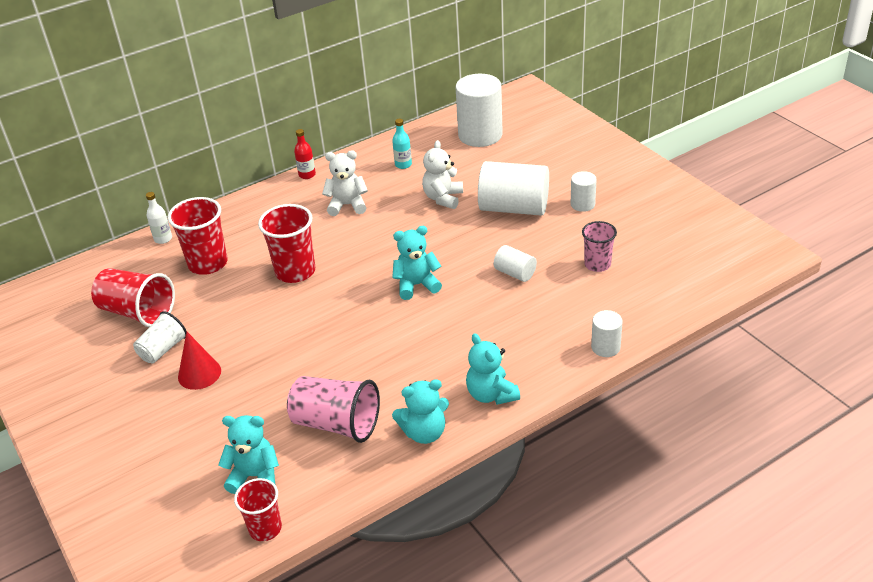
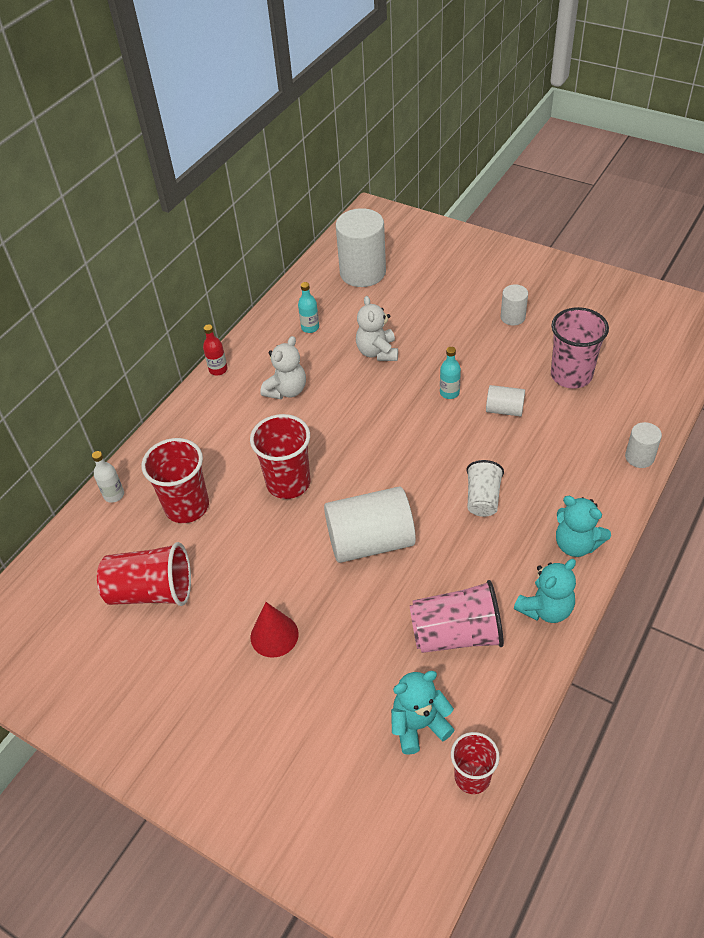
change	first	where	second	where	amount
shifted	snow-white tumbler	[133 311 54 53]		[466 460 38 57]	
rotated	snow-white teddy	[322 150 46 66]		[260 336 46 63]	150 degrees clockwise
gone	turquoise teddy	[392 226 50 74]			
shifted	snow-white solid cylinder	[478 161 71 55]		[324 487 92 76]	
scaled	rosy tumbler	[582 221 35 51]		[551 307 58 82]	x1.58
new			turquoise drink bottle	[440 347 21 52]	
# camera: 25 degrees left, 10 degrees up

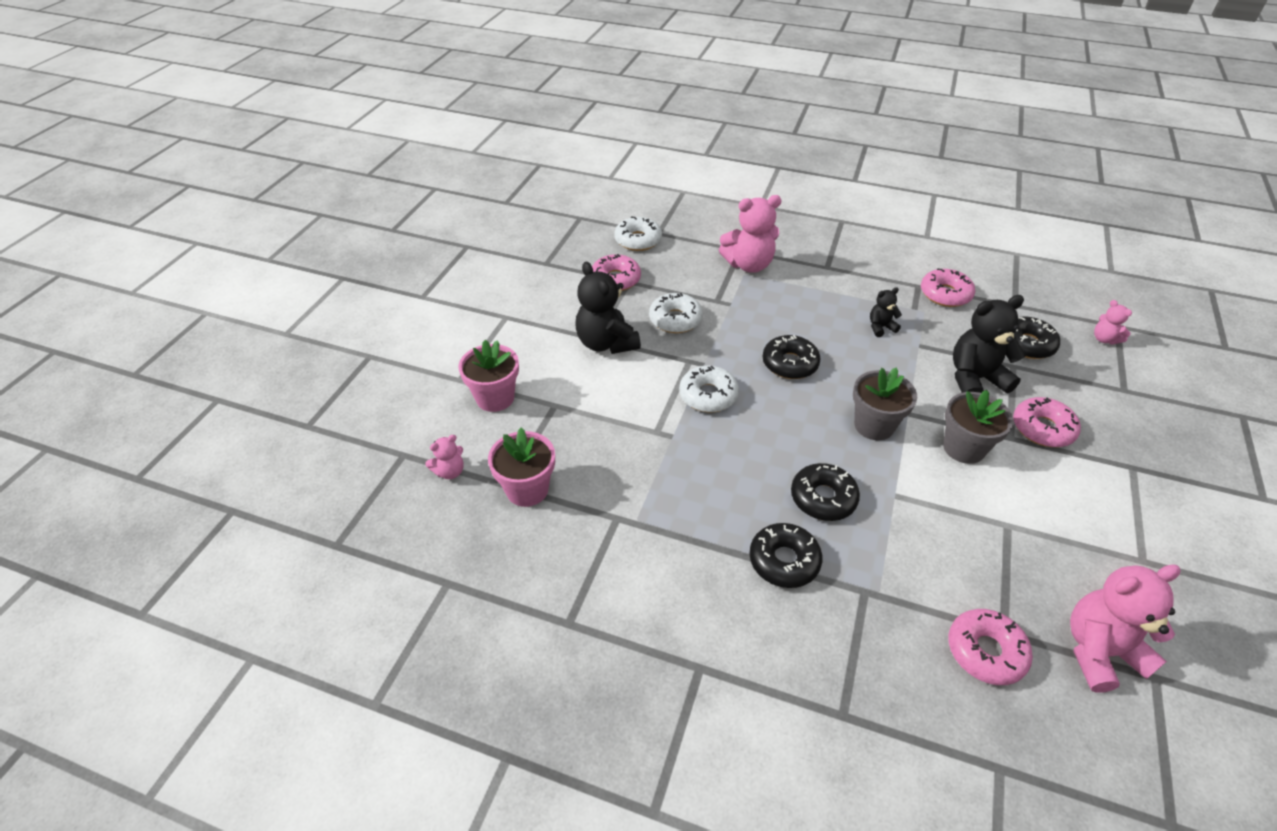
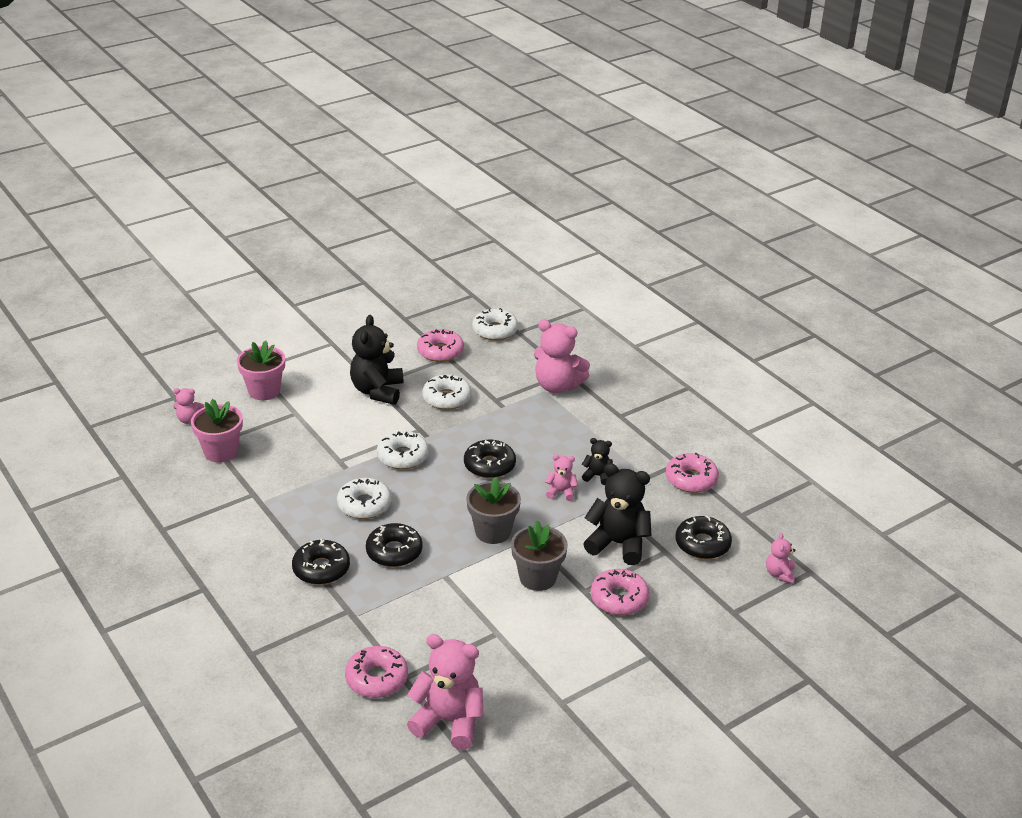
change	first	where	second	where	amount
new			snow-white donut	[337 478 55 41]	
new			rosy teddy	[545 454 33 47]	
# camera: 35 degrees right, 10 degrees down

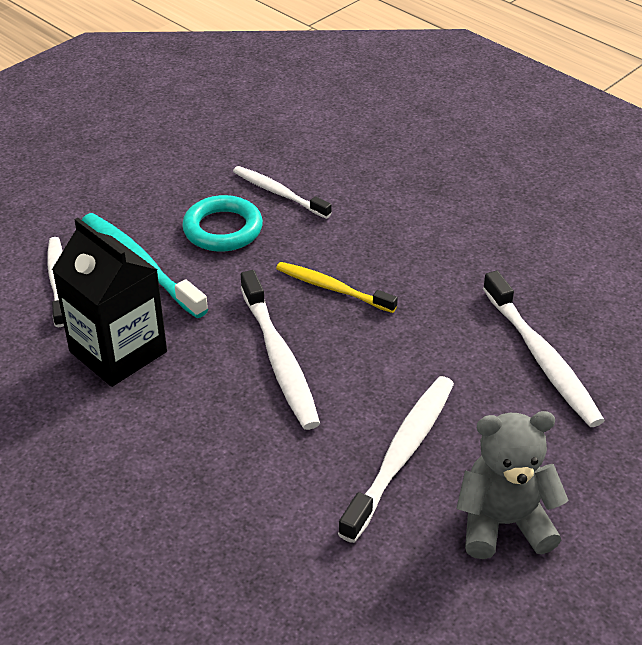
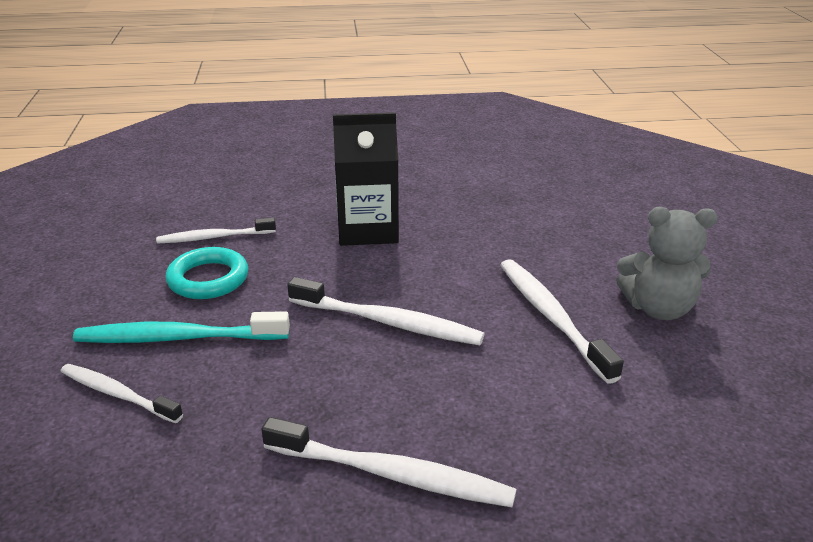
change	first	where	second	where	amount
shifted	black carton	[52 218 115 169]		[333 112 66 134]	
gone	golden dental brush	[276 262 122 51]			
rotated	grey teddy	[456 411 113 148]		[616 207 102 113]	120 degrees counterclockwise
shifted	snow-white dental brush	[483 271 122 156]		[261 417 256 90]	
# camera: 50 degrees left, 10 degrees down

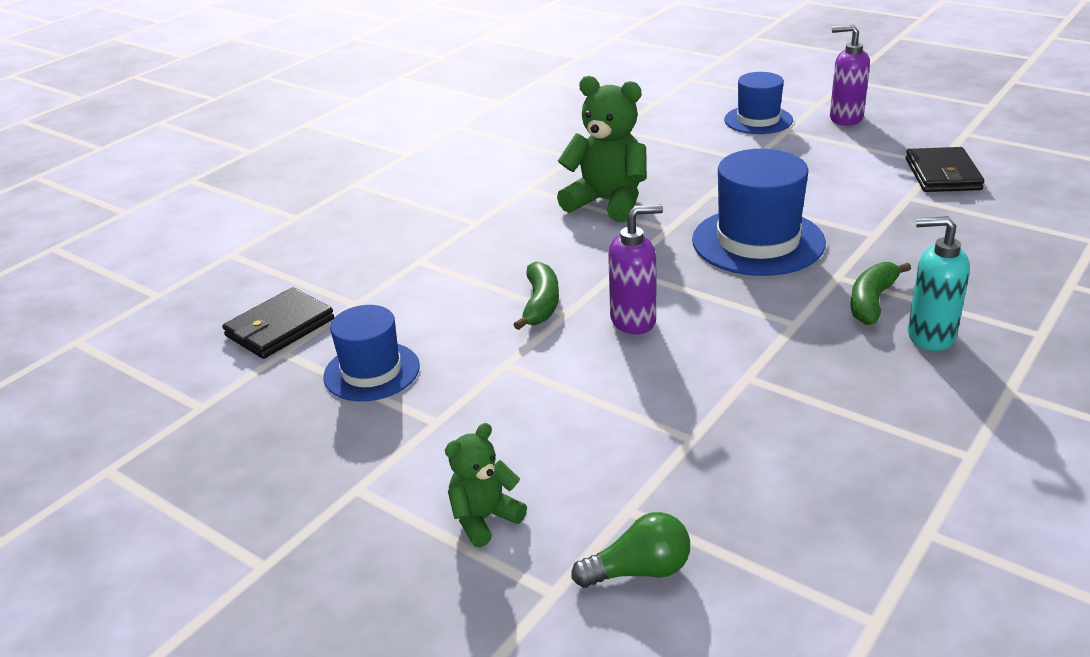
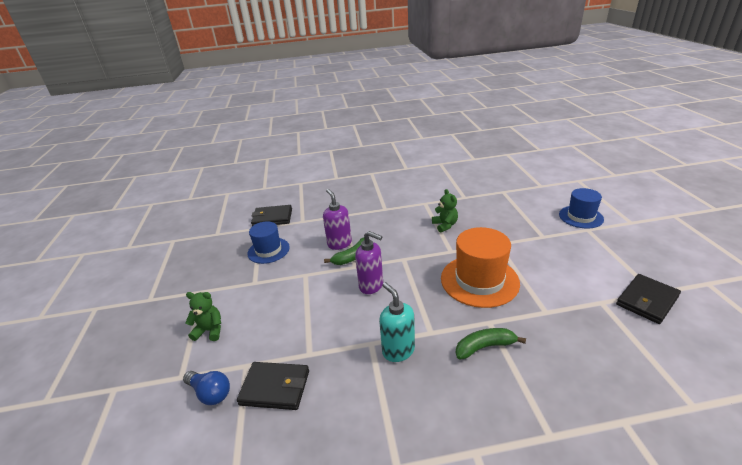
change	first	where	second	where	amount
scaled	leaf-green teddy	[557 76 90 146]		[432 189 26 44]	x0.56
repainted	leaf-green lightbulb	[571 512 119 76]	cobalt lightbulb	[183 371 47 34]	
repainted	cobalt top hat	[692 149 134 127]	orange top hat	[441 227 79 81]	
shifted	purple soap dispenser	[830 25 40 101]		[323 189 29 61]	
shifted	turquoise soap dispenser	[908 216 62 135]		[379 282 36 80]	
new			black card wallet	[237 362 72 48]	
# camera: 45 degrees right, 0 degrees up

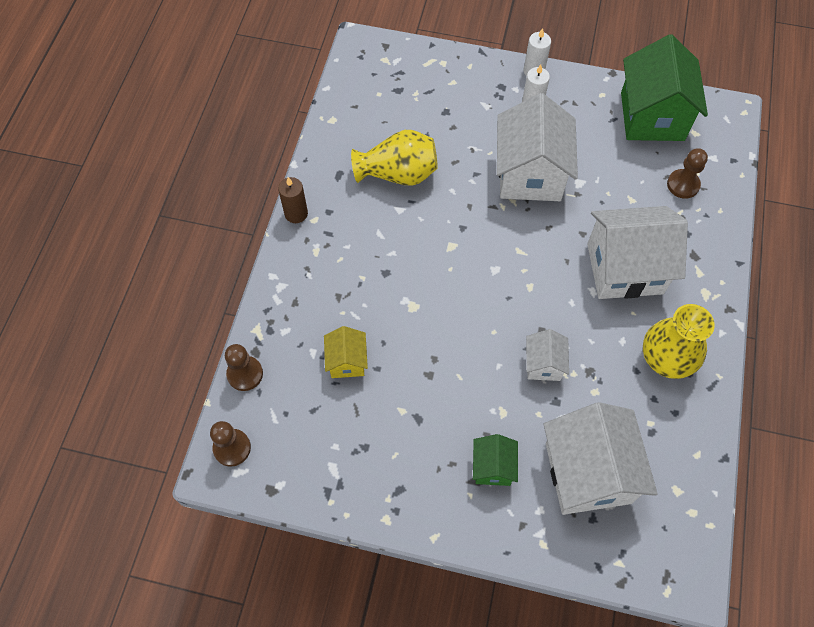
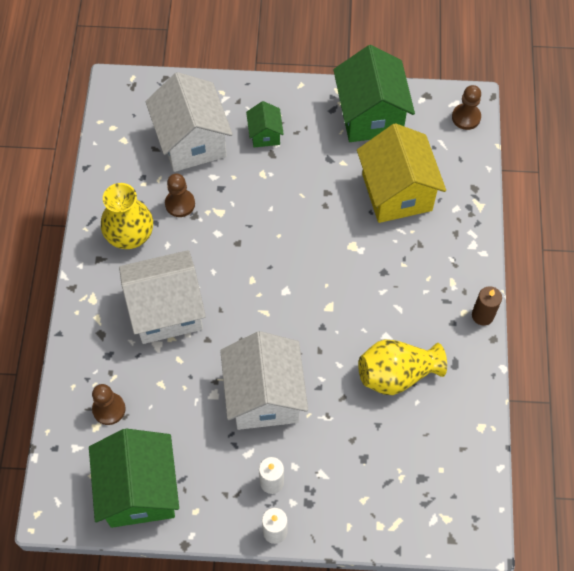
change	first	where	second	where	amount
shifted	dark brown game pawn	[225 344 38 47]		[165 173 30 44]	
scaled	golden house	[324 326 44 52]		[357 123 89 100]	x2.05
gone	snow-white house	[526 329 43 52]			
new			leaf-green house	[333 45 82 97]	
# camera: 170 degrees right, 0 degrees up

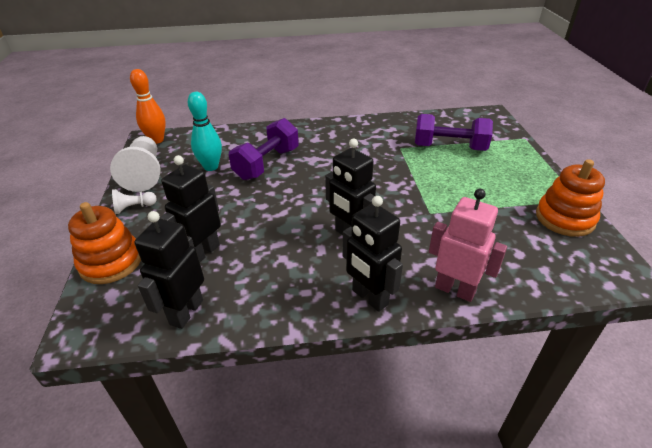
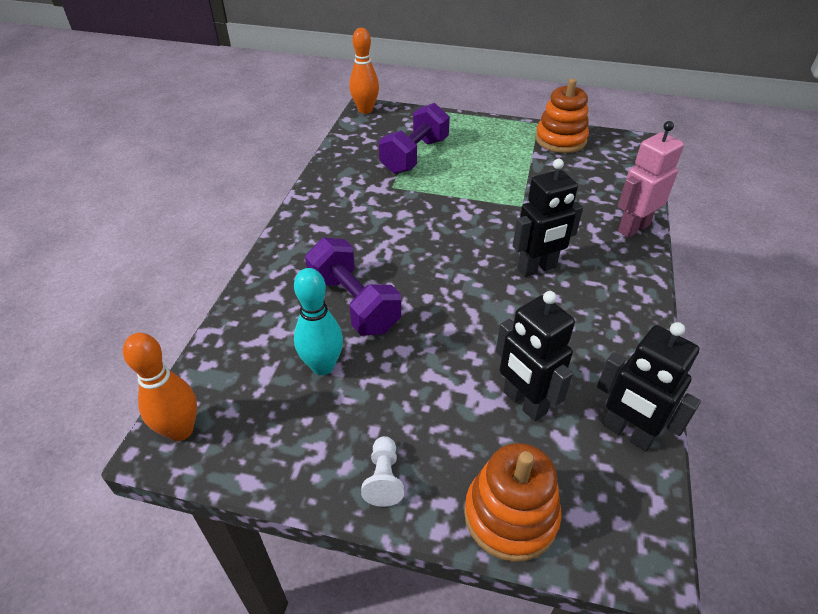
change	first	where	second	where	amount
gone	snow-white game pawn	[110 136 51 56]			
gone	black robot	[343 196 60 116]			
new			orange tenpin	[349 28 30 86]	
# camera: 70 degrees left, 5 degrees up

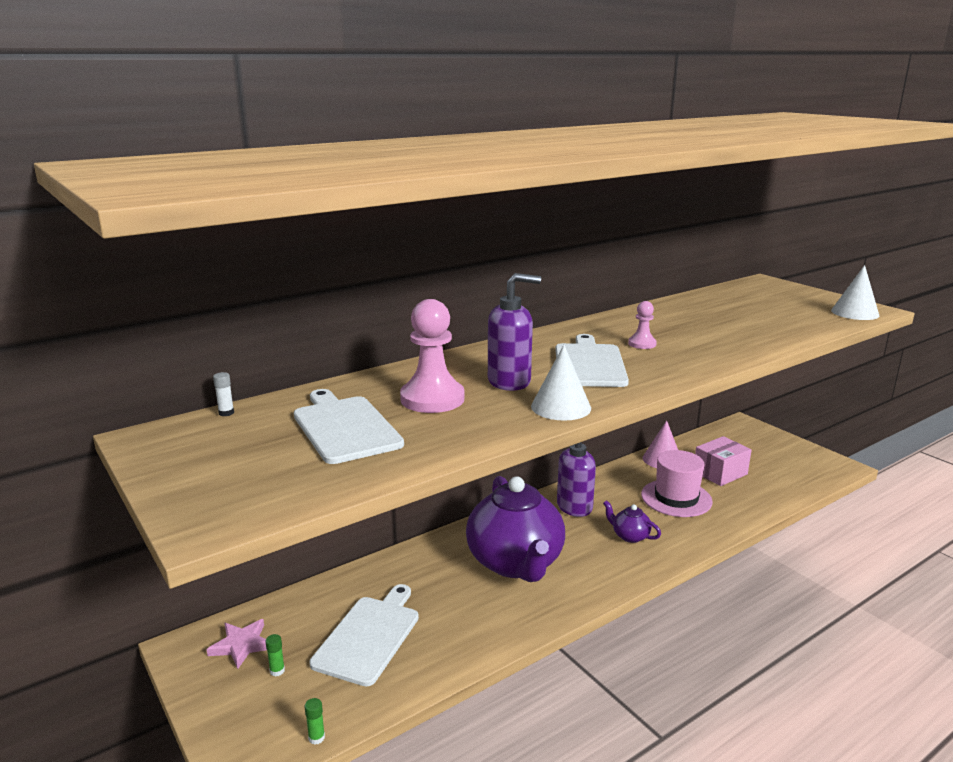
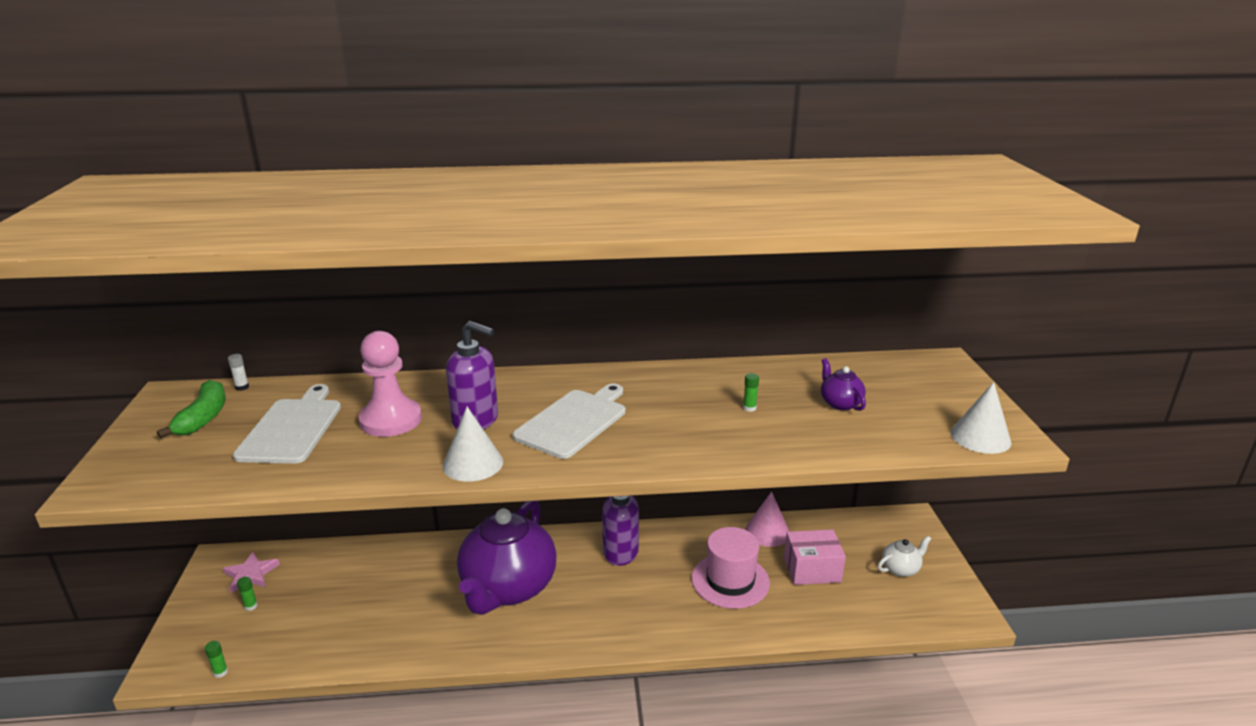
change	first	where	second	where	amount
gone	snow-white cutting board	[309 584 110 102]			
shifted	purple tea pot	[603 500 58 43]		[821 358 45 53]	
gone	rosy game pawn	[628 301 29 48]			
new			leaf-green banana fruit	[157 380 69 58]	
new			leaf-green glue stick	[743 373 16 39]	
new			snow-white tea pot	[878 536 53 41]	
# camera: 30 degrees right, 5 degrees up

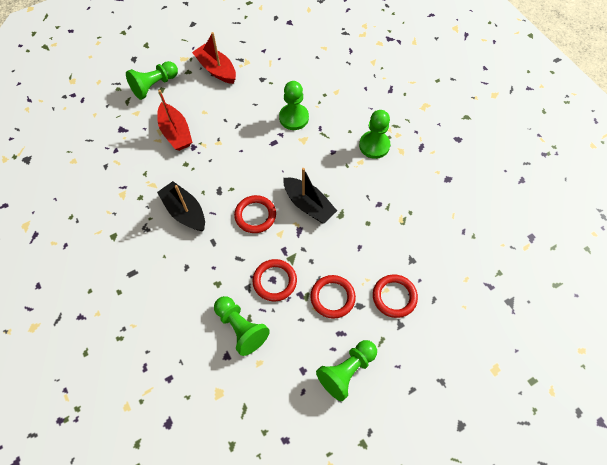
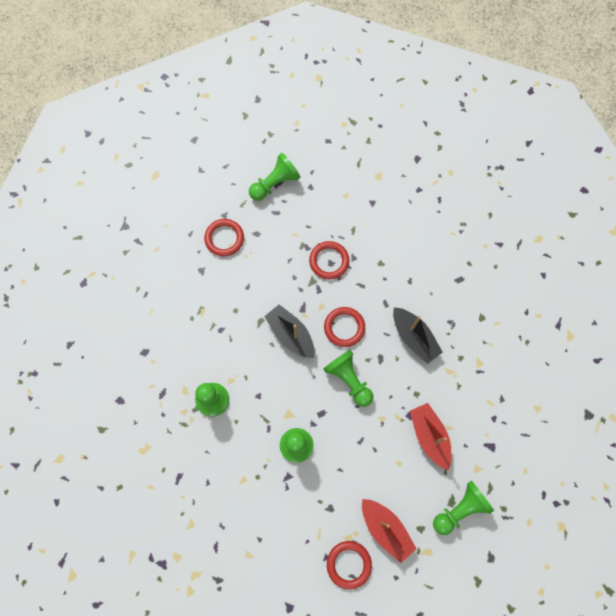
change	first	where	second	where	amount
shifted	leaf-green game pawn	[214 296 56 60]		[323 350 50 57]	
shifted	crimson hoop	[310 275 46 44]		[327 541 45 48]	
# camera: 175 degrees left, 10 degrees up

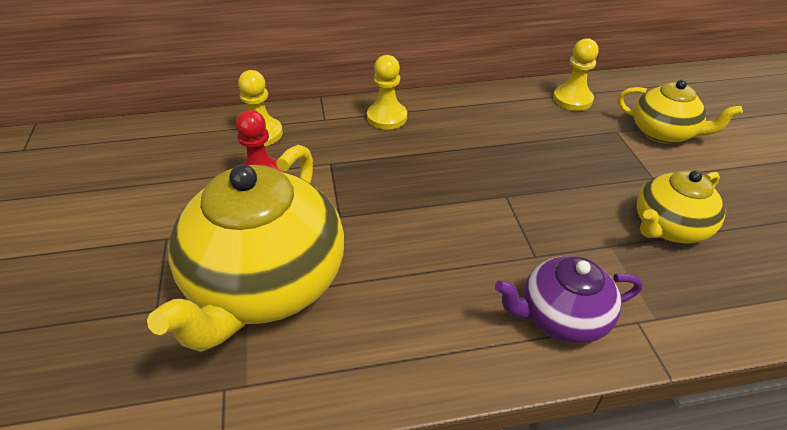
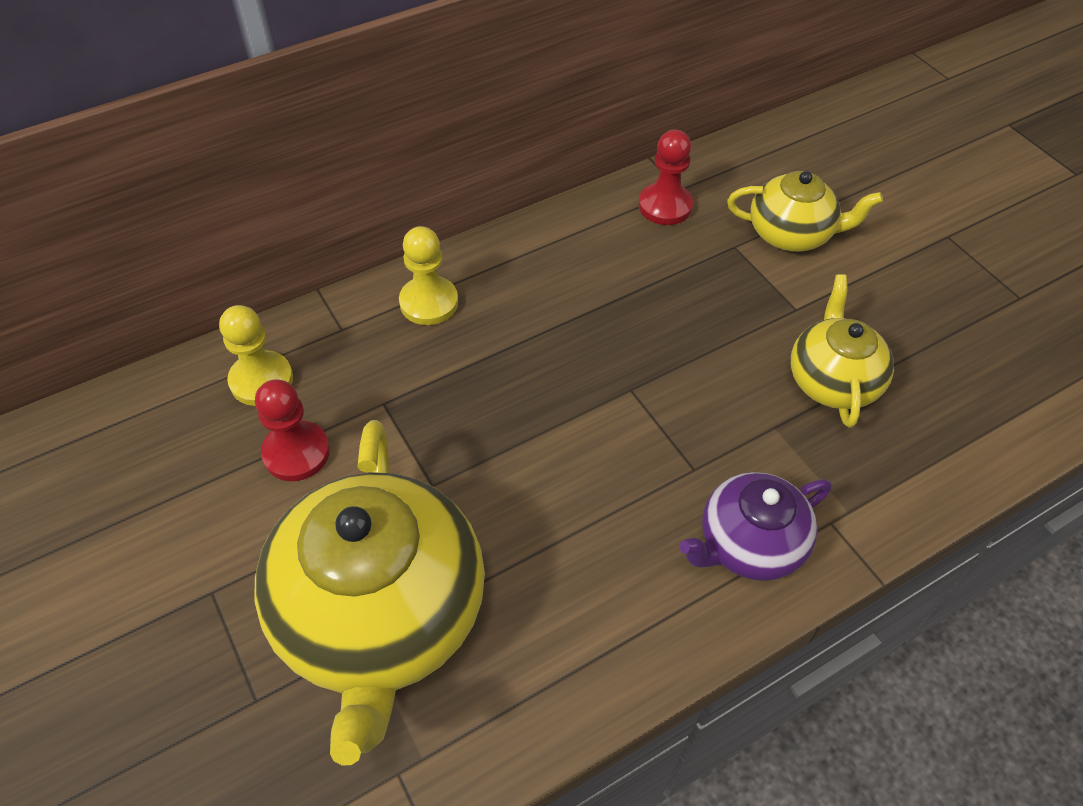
change	first	where	second	where	amount
repainted	golden game pawn	[553 38 46 73]	crimson game pawn	[639 130 54 95]	
rotated	golden tea pot	[637 170 88 74]		[791 274 103 154]	150 degrees clockwise
# camera: 20 degrees left, 10 degrees up

